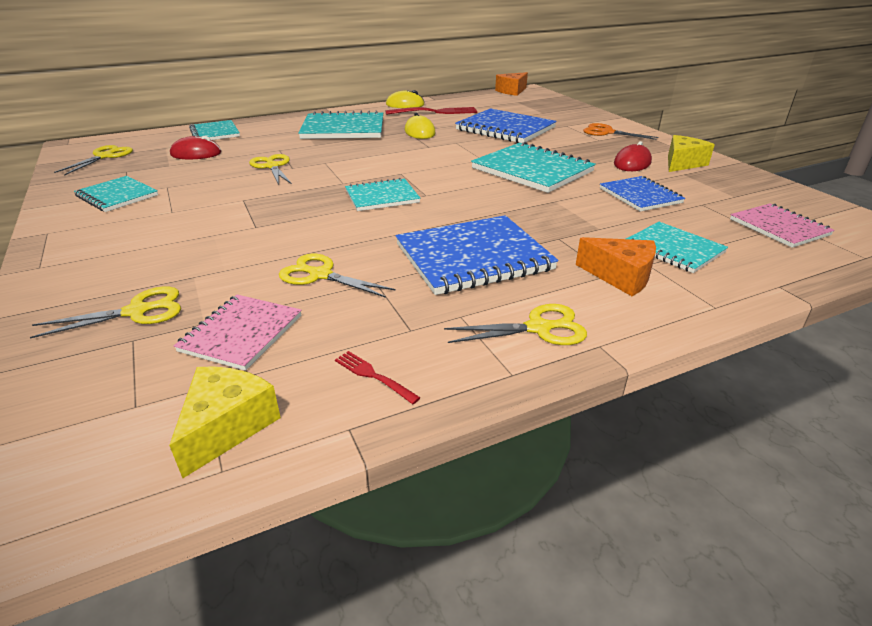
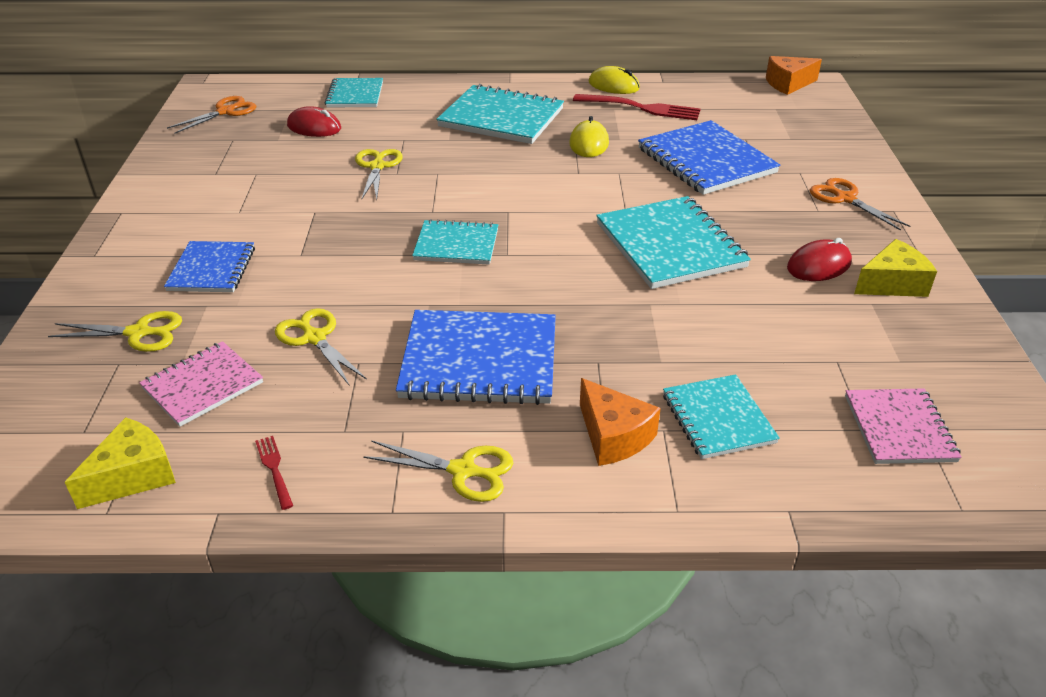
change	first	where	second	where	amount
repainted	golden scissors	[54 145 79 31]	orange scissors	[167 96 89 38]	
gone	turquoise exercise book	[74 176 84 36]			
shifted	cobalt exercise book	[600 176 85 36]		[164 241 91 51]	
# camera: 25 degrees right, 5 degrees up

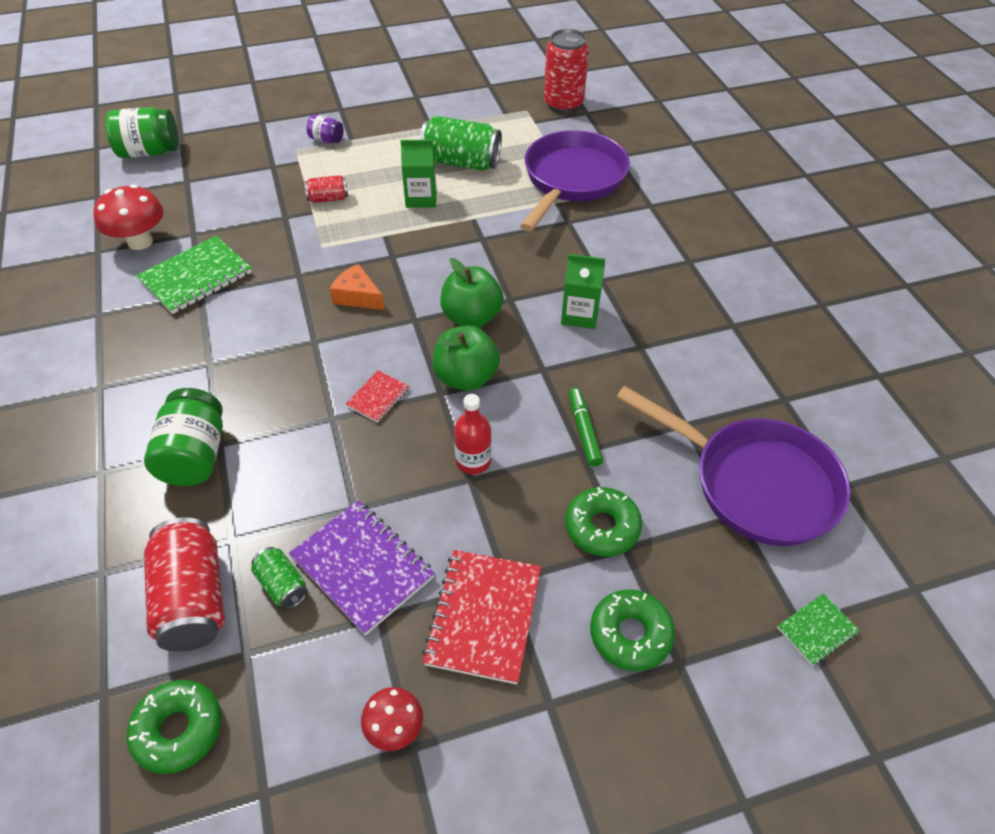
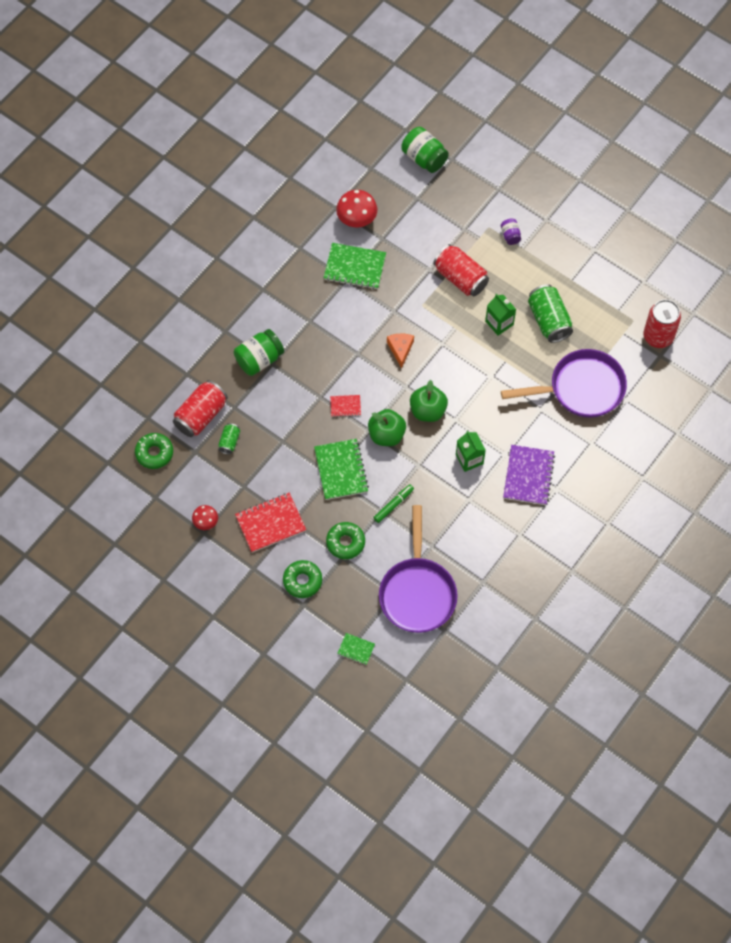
change	first	where	second	where	amount
shifted	purple exercise book	[289 500 146 136]		[503 445 52 60]	
scaled	crimson soda can	[304 175 44 28]		[433 244 56 52]	x1.93
swapped	crimson drink bottle	[454 394 37 80]	leaf-green exercise book	[314 439 55 61]	
# camera: 55 degrees right, 15 degrees up

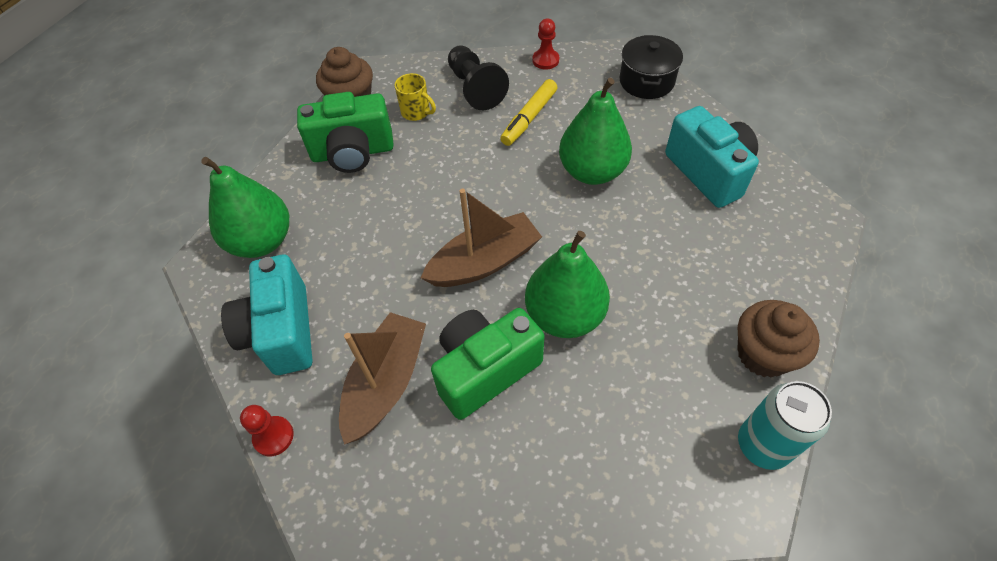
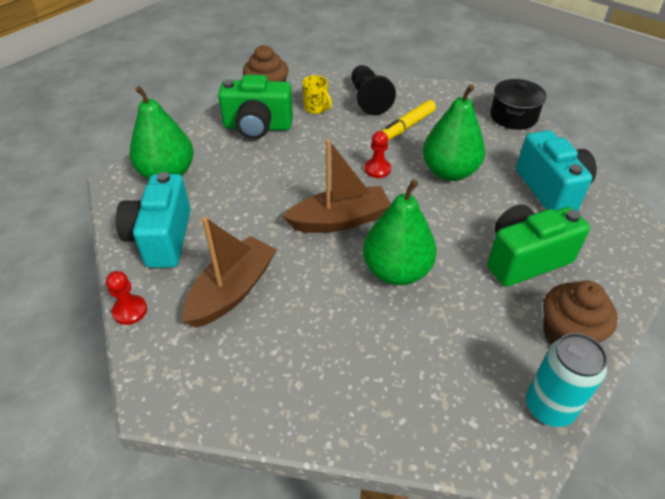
change	first	where	second	where	amount
shifted	leaf-green compact camera	[431 308 113 112]		[487 204 103 83]	
shifted	crimson game pawn	[533 19 26 50]		[365 131 26 47]	
# camera: 10 degrees right, 10 degrees down

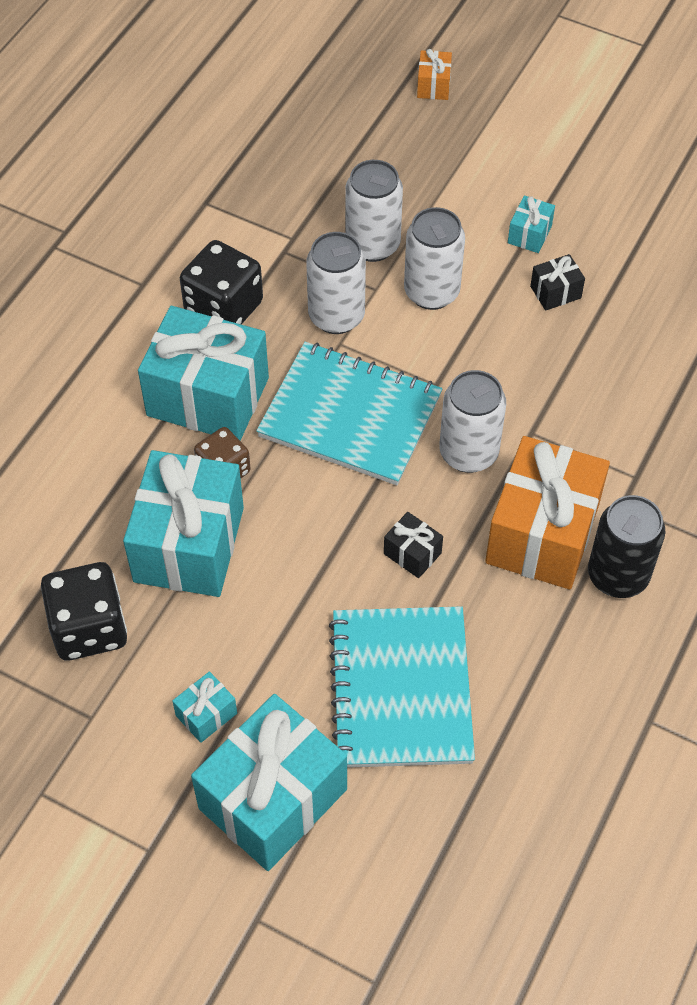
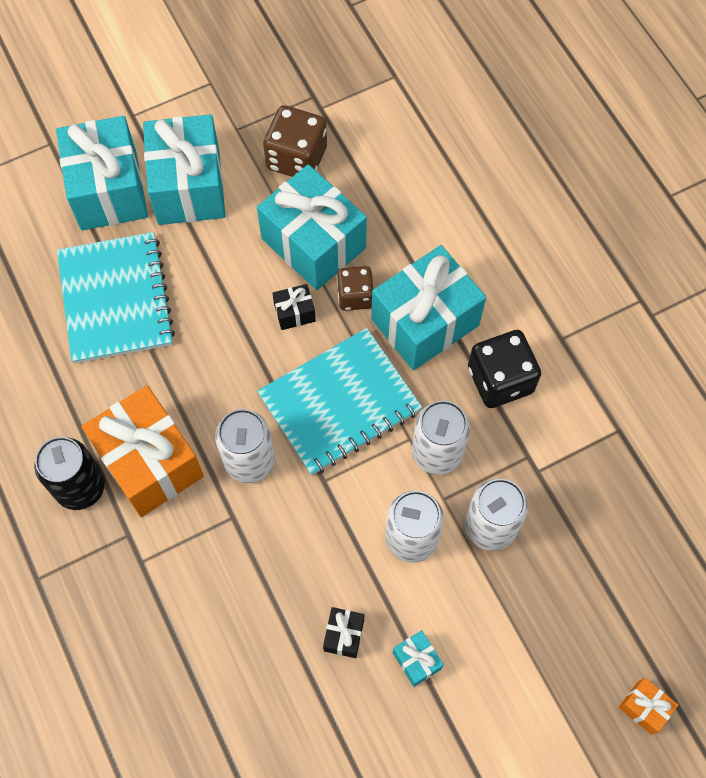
change	first	where	second	where	amount
repainted	black game die	[41 562 86 99]	dark brown game die	[263 105 64 72]	
scaled	turquoise gift	[172 671 65 72]		[143 114 83 111]	x2.36
rotated	turquoise exercise book	[329 606 146 162]		[57 232 118 132]	45 degrees clockwise
shifted	black gift	[384 512 59 66]		[273 284 43 46]	
# camera: 125 degrees right, 10 degrees up

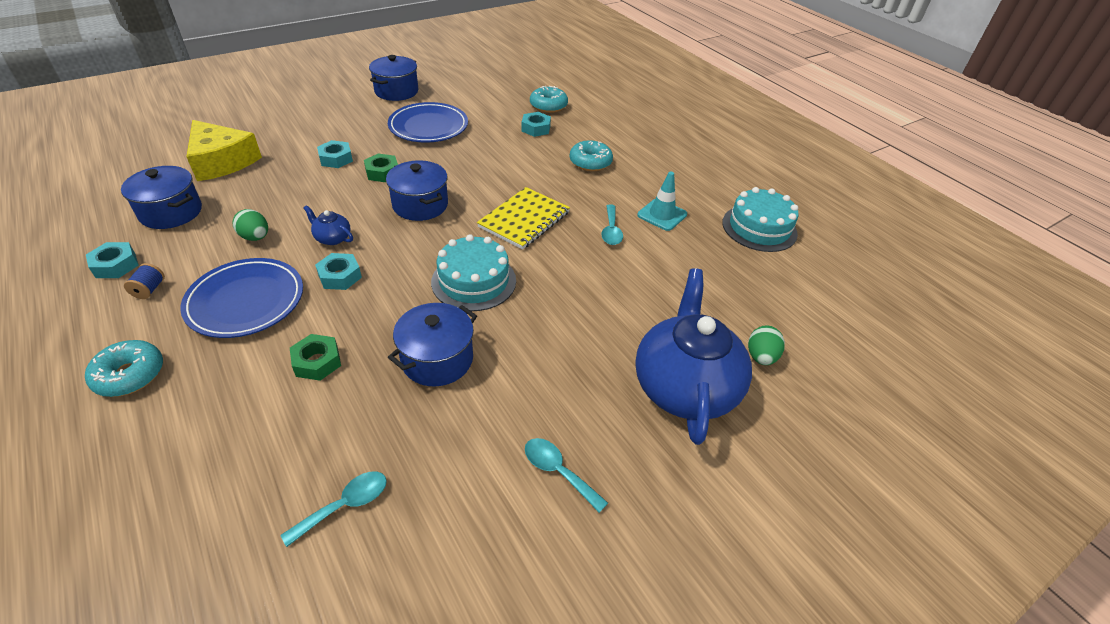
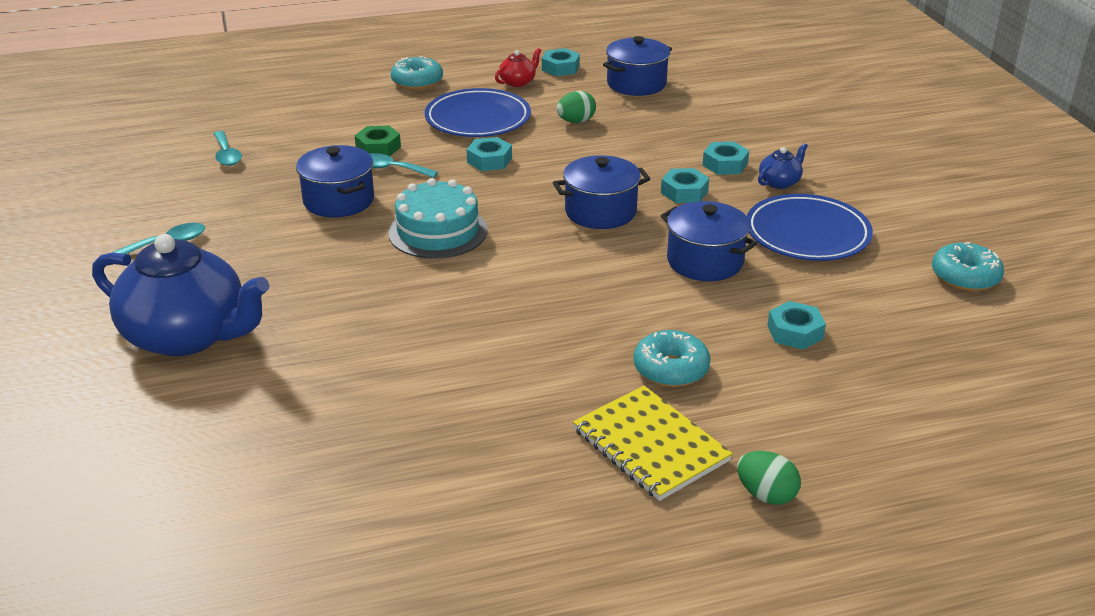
change	first	where	second	where	amount
swapped	cobalt bobbin	[124 263 41 36]	crimson tea pot	[495 48 47 39]	
gone	golden piece of cheese	[186 120 76 61]			
shifted	cobalt tea pot	[303 205 50 40]		[758 143 50 46]	
repainted	leaf-green hex nut	[364 153 34 29]	turquoise hex nut	[661 168 48 35]	
shifted	cobalt stockpot	[369 55 49 46]		[661 201 96 80]	
shifted	golden exercise book	[477 187 93 63]		[573 386 160 115]	
shifted	turquoise donut	[530 86 38 27]		[932 242 72 49]	
shifted	turquoise spoon	[601 204 22 41]		[370 153 68 25]	
gone	turquoise traffic cone	[637 171 50 60]			
gone	turquoise cake	[722 187 77 65]			
shifted	leaf-green toy egg	[748 325 37 40]		[737 451 64 54]	
# camera: 110 degrees right, 10 degrees down

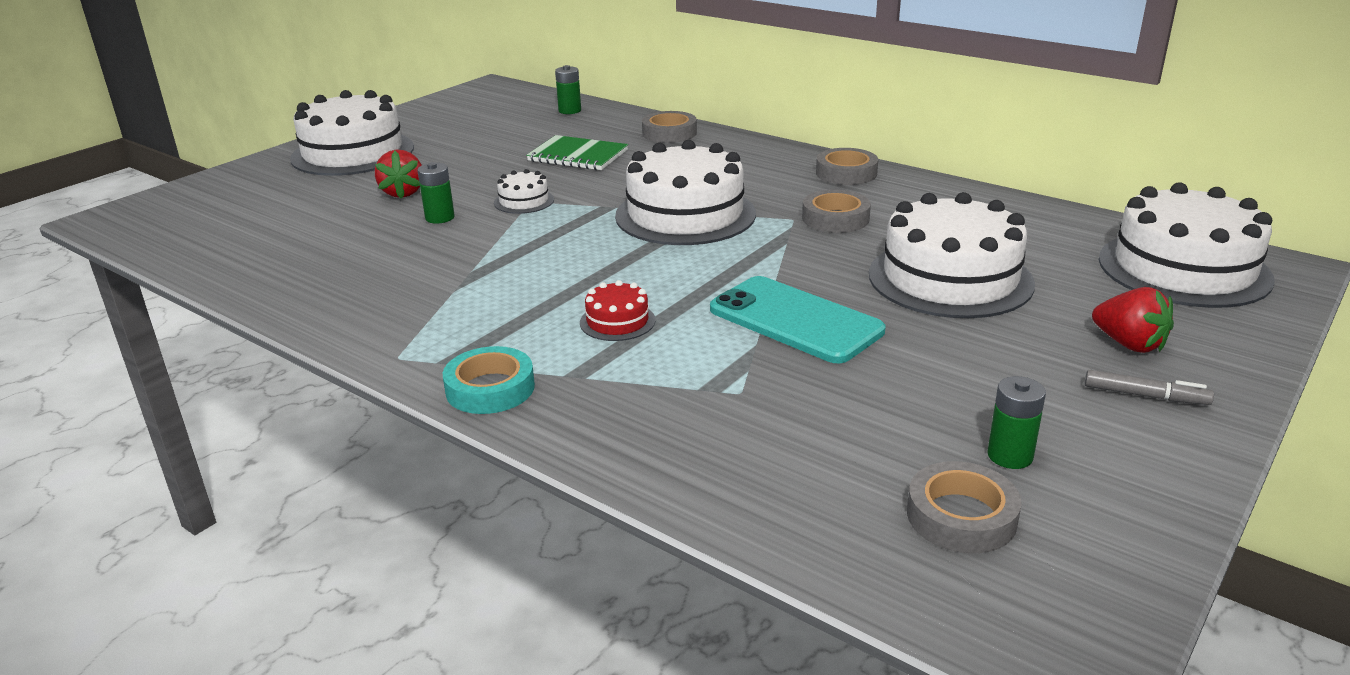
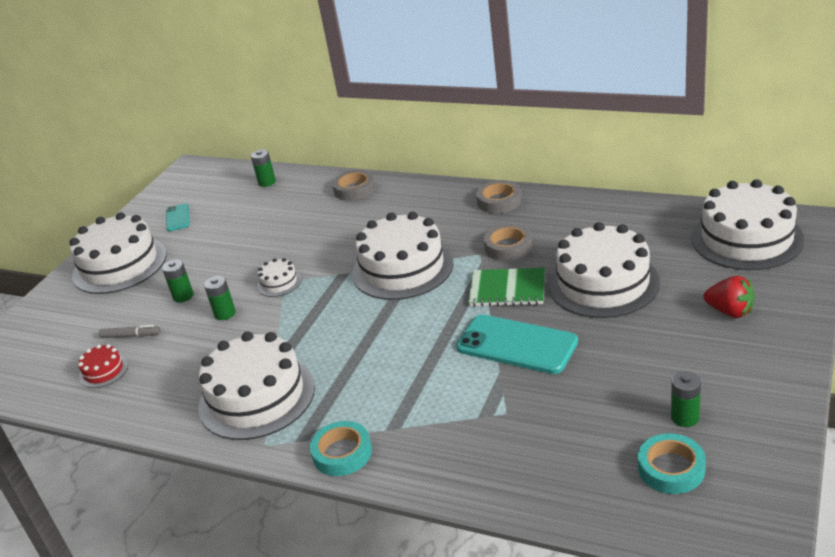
change	first	where	second	where	amount
swapped	crimson toy strawberry	[375 149 47 50]	leaf-green battery	[162 259 32 43]	
shifted	leaf-green exercise book	[526 135 102 35]		[468 268 77 39]	
shifted	crimson cake	[580 280 76 61]		[78 344 50 44]	
repainted	grey sticky tape	[907 461 115 92]	turquoise sticky tape	[638 433 68 61]	
shifted	grey felt pen	[1085 370 129 35]		[99 325 62 13]	
new			turquoise mobile phone	[166 203 24 28]	
new			snow-white cake	[198 331 117 109]	
# camera: 10 degrees left, 5 degrees up

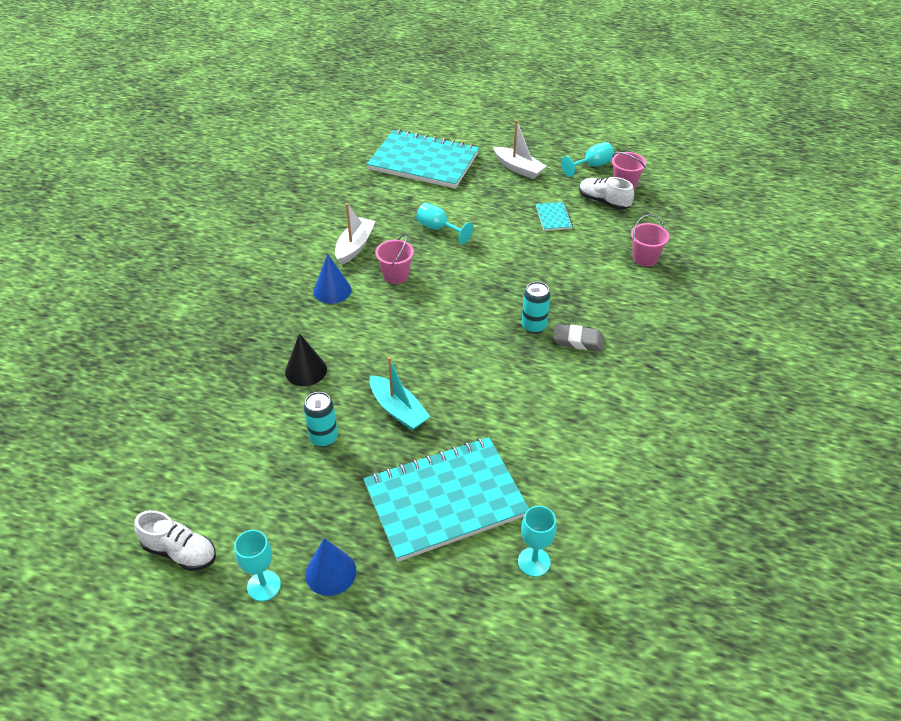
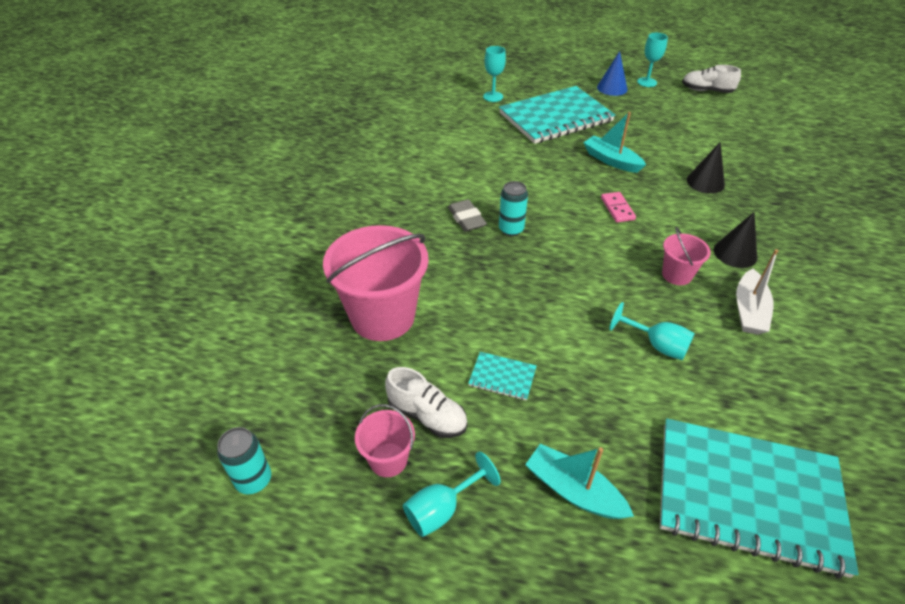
change	first	where	second	where	amount
shifted	turquoise soda can	[303 392 35 55]		[217 427 54 67]	
repainted	cobalt solid cone	[313 254 39 50]	black solid cone	[714 212 43 56]	
repainted	snow-white toy boat	[493 120 54 59]	turquoise toy boat	[525 444 109 75]	
rotated	turquoise exercise book	[536 202 37 29]		[468 352 68 49]	60 degrees counterclockwise
rotated	grey pencil eraser	[553 324 52 27]		[448 199 39 33]	60 degrees clockwise
scaled	rosy bucket	[631 214 38 53]		[323 225 106 116]	x2.05
new			rosy domino tile	[601 192 35 30]	
# camera: 175 degrees right, 0 degrees up

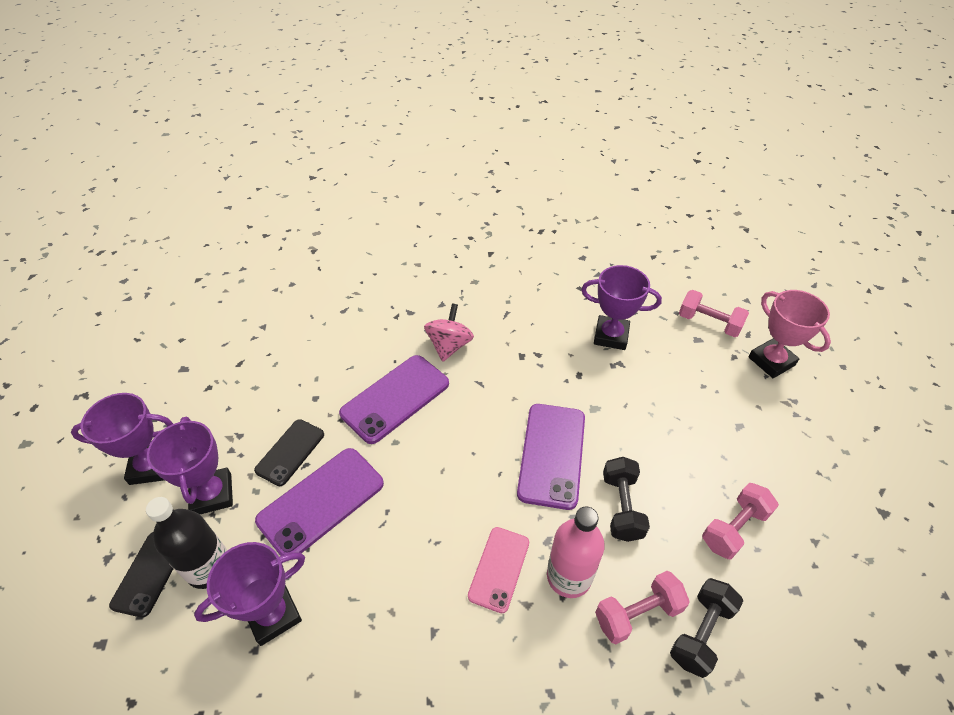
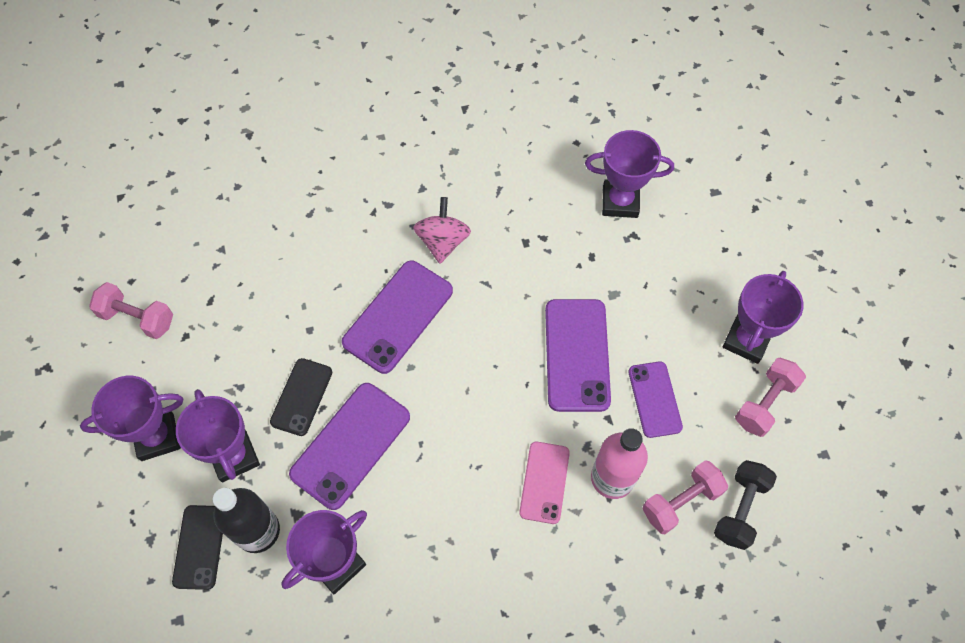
change	first	where	second	where	amount
swapped	black hand weight	[603 457 47 85]	purple mobile phone	[628 361 55 77]	
shifted	rosy hand weight	[679 290 70 47]		[89 282 84 57]	
gone	rosy prize cup	[749 290 82 88]			
new			purple prize cup	[723 271 81 93]	
# camera: 10 degrees left, 15 degrees up

